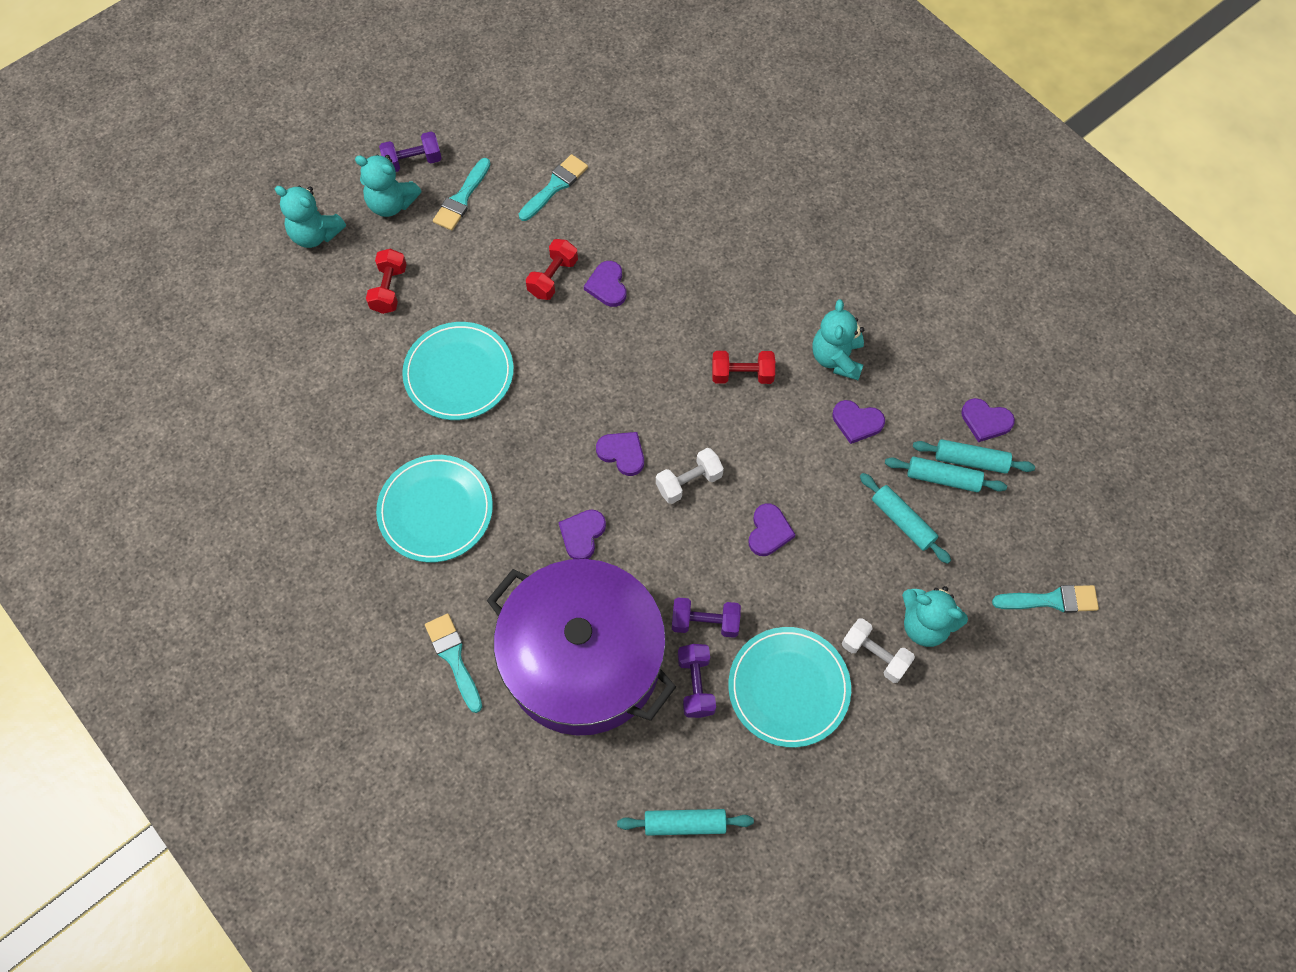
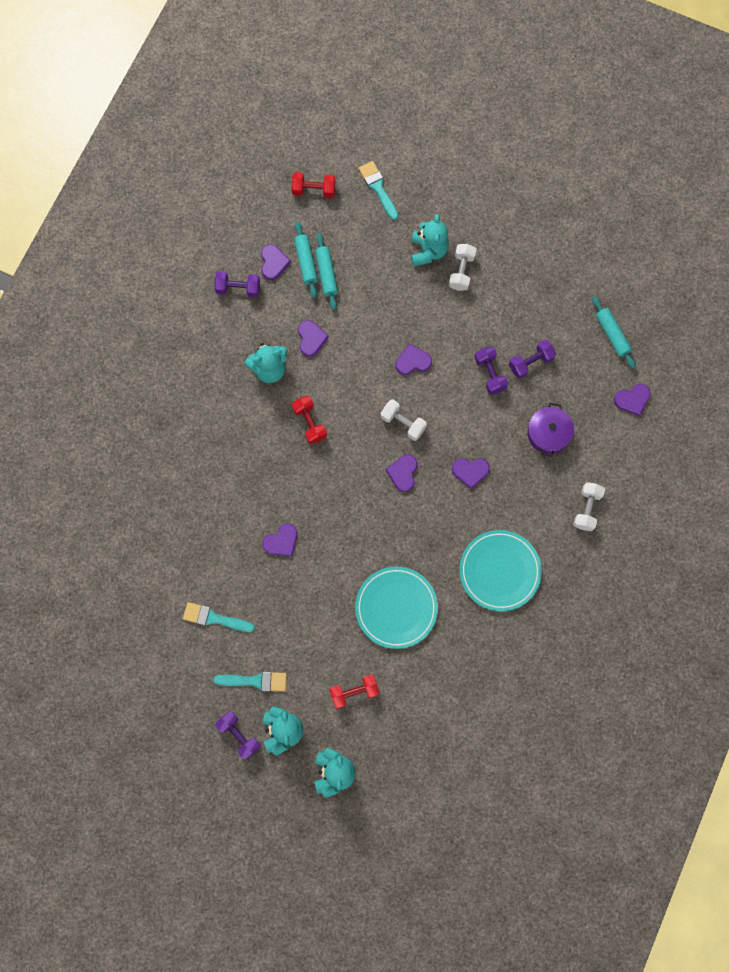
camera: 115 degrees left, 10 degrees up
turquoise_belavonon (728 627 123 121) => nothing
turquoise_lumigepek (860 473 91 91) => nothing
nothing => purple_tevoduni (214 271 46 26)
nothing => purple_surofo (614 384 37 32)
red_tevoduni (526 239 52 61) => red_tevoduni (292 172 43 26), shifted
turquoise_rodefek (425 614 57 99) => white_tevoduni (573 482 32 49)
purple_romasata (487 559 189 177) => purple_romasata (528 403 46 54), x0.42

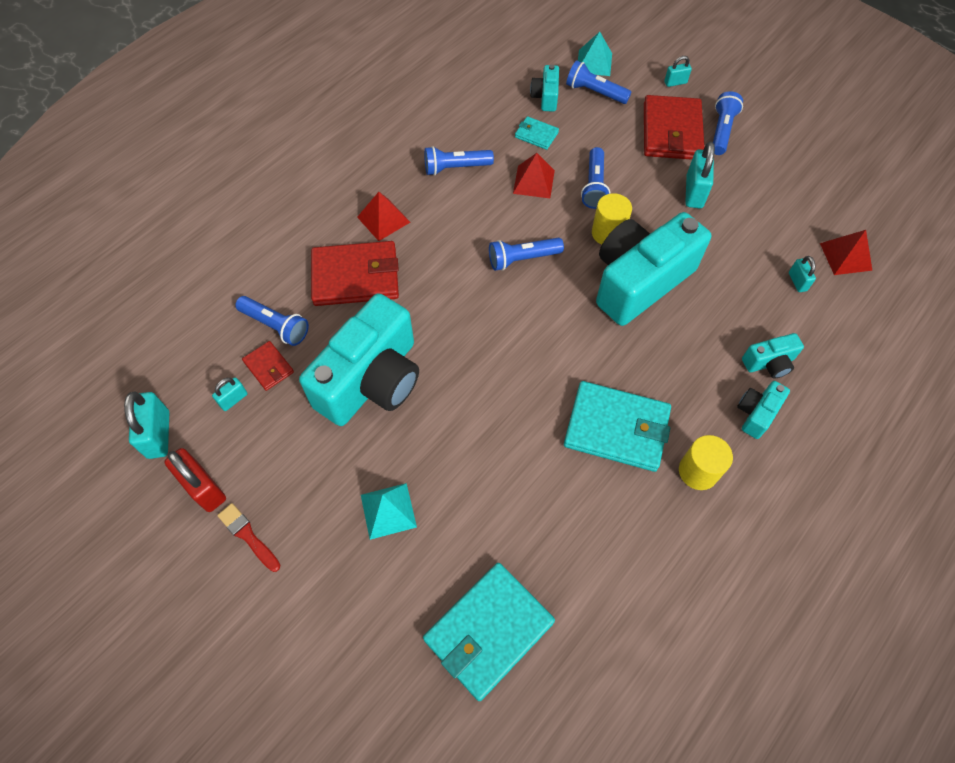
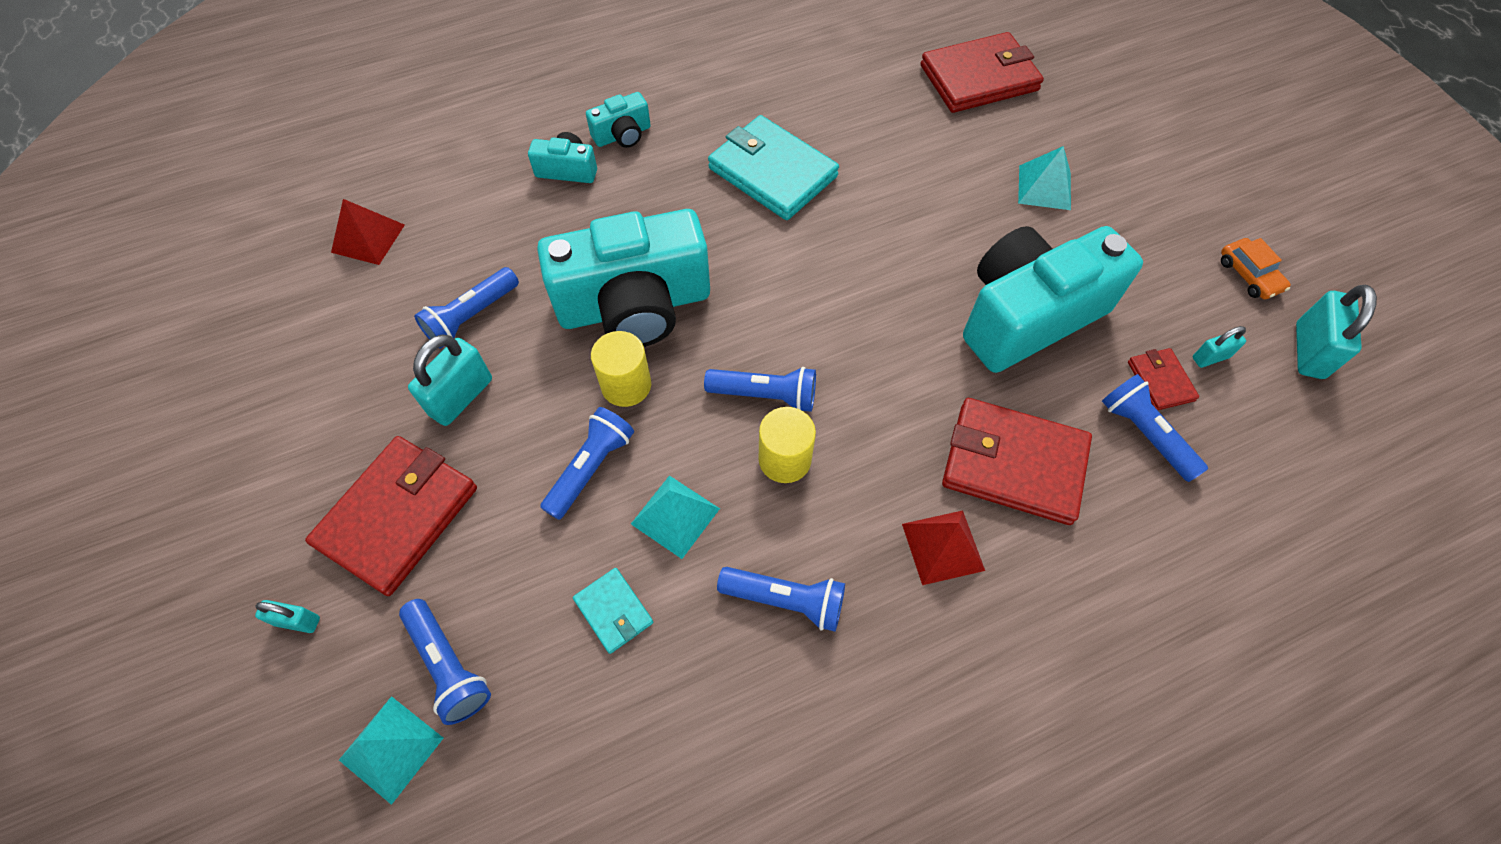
camera: 155 degrees left, 0 degrees up
red_rodefek (217 503 63 69) => nothing
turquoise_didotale (530 64 29 48) => nothing
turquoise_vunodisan (789 256 27 36) => nothing
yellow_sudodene (679 435 54 55) => yellow_sudodene (759 407 57 76), shifted
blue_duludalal (713 91 30 64) => blue_duludalal (414 267 105 82), shifted
red_vunodisan (164 448 62 64) => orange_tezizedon (1221 238 70 61)
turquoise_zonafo (423 563 132 138) => red_zonafo (921 32 123 81)
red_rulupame (513 153 42 45) => turquoise_rulupame (631 475 89 84)

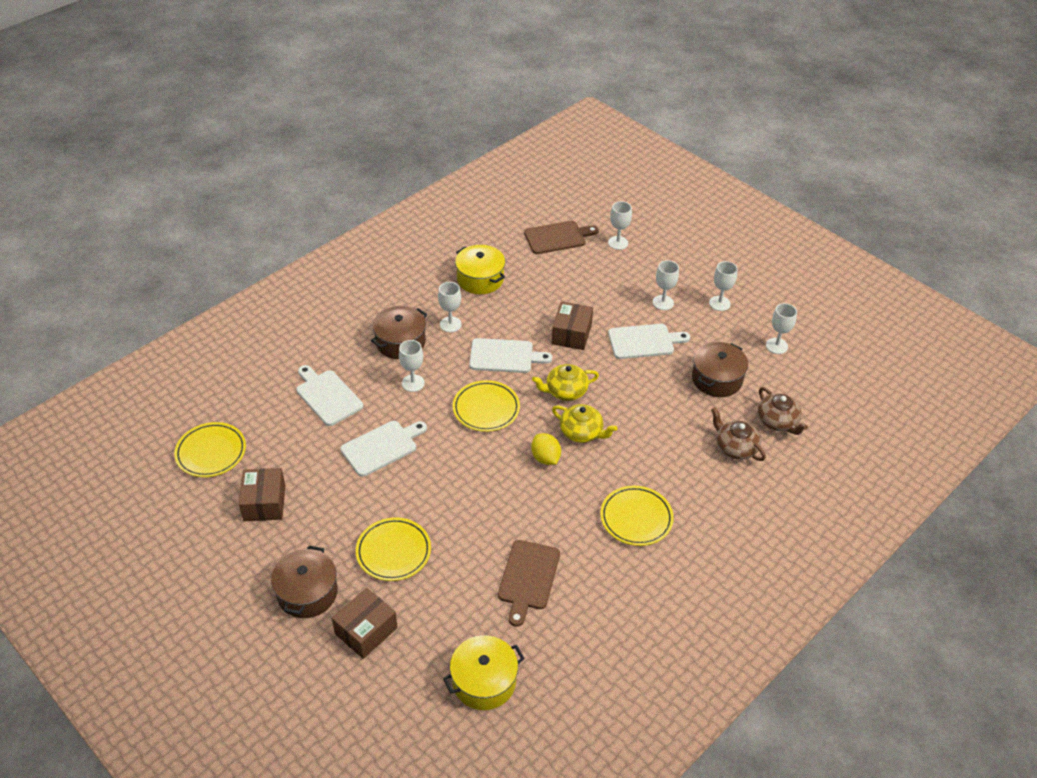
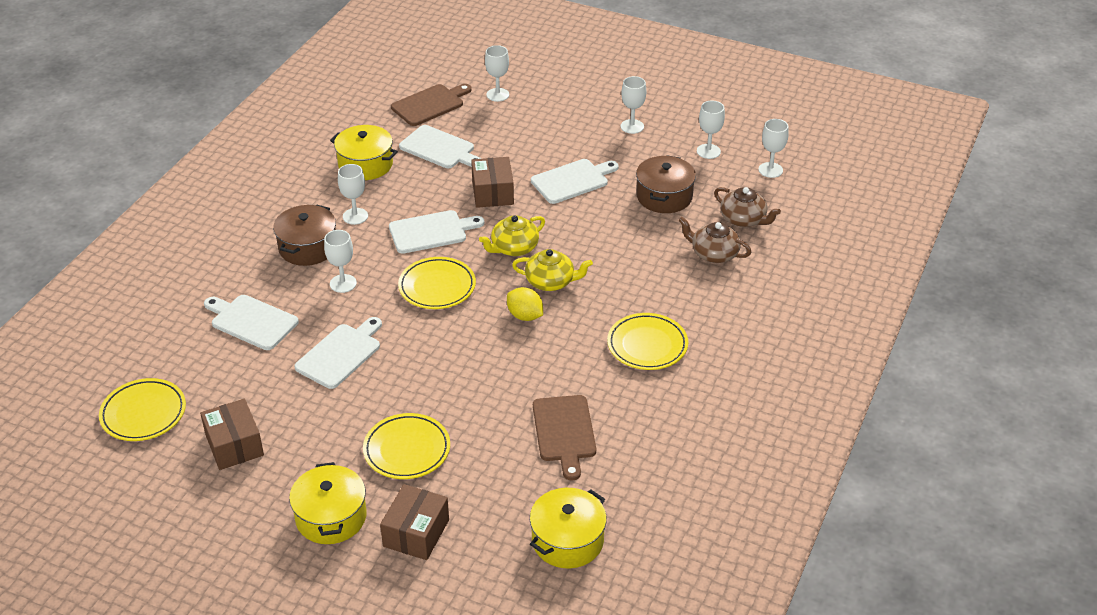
camera: 20 degrees left, 5 degrees down
nothing => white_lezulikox (399 125 83 43)
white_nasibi (653 260 26 50) => white_nasibi (758 119 31 59), shifted
brown_romasata (271 546 67 72) => yellow_romasata (289 462 78 82)

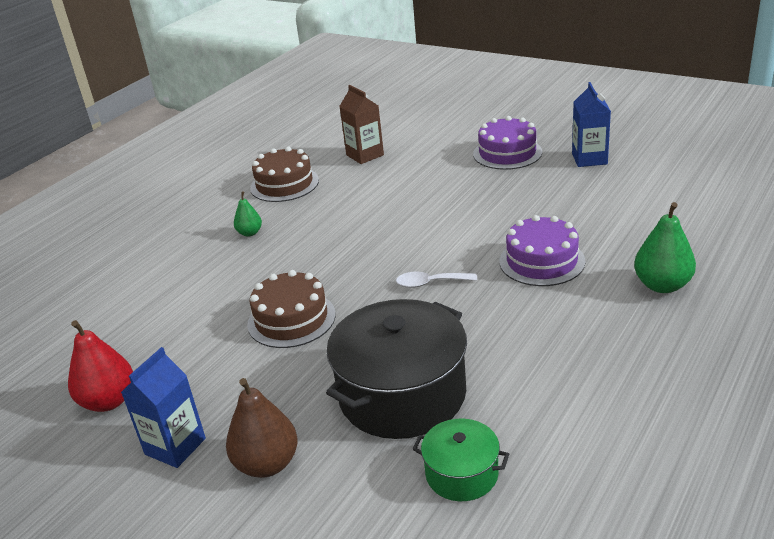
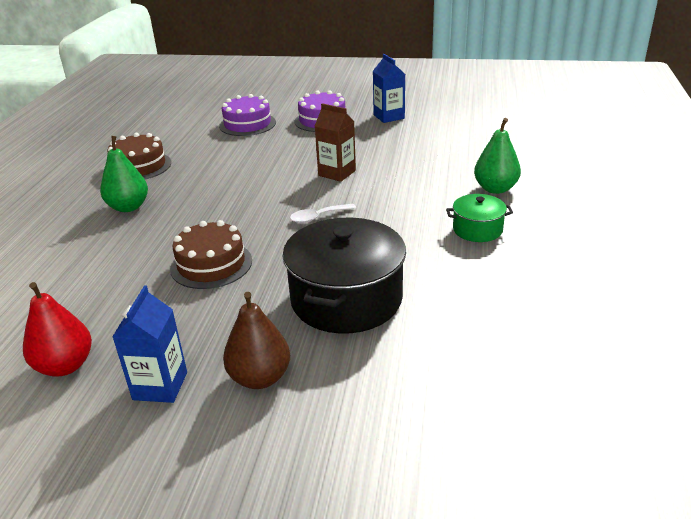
camera: 25 degrees left, 0 degrees up
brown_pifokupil (339 85 45 79) => brown_pifokupil (315 103 41 79), shifted
green_romasata (412 419 97 82) => green_romasata (446 194 67 48), shifted
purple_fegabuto (499 215 86 71) => purple_fegabuto (219 94 57 42), shifted
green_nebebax (234 191 28 46) => green_nebebax (100 136 48 76), x1.74

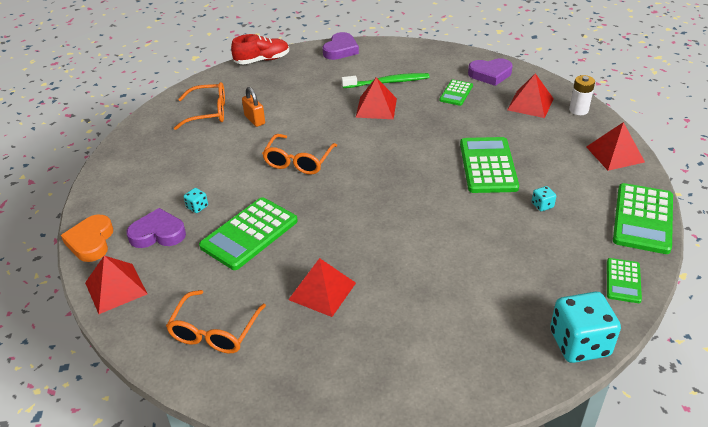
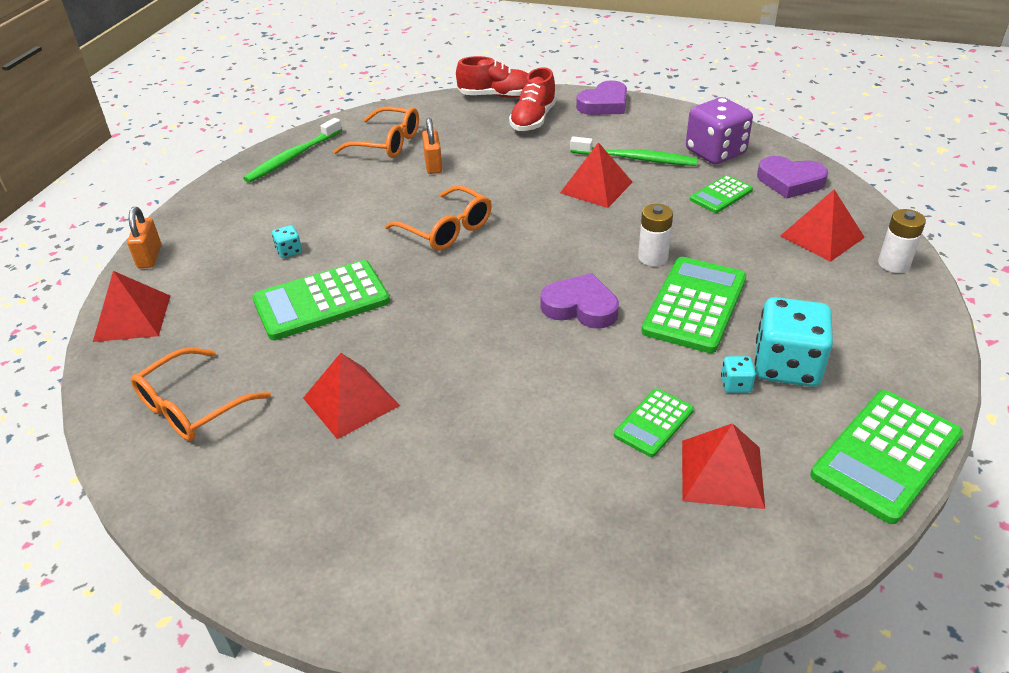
camera: 25 degrees right, 0 degrees up
nothing => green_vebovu (243 118 99 65)
nothing => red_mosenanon (509 67 48 64)
nothing => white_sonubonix (638 204 35 62)
nothing => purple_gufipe (686 97 67 67)
purple_surofo (127 208 59 40) => purple_surofo (540 273 79 56), shifted
turquoise_gufipe (550 292 71 71) => turquoise_gufipe (755 297 78 90), shifted
red_rulupame (586 122 59 49) => red_rulupame (682 423 83 86), shifted
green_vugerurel (607 258 35 45) => green_vugerurel (614 389 80 68), shifted
orange_surofo (61 215 52 47) => orange_vunodisan (127 207 34 61)
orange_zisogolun (262 134 75 41) => orange_zisogolun (385 185 107 66), 90 degrees counterclockwise

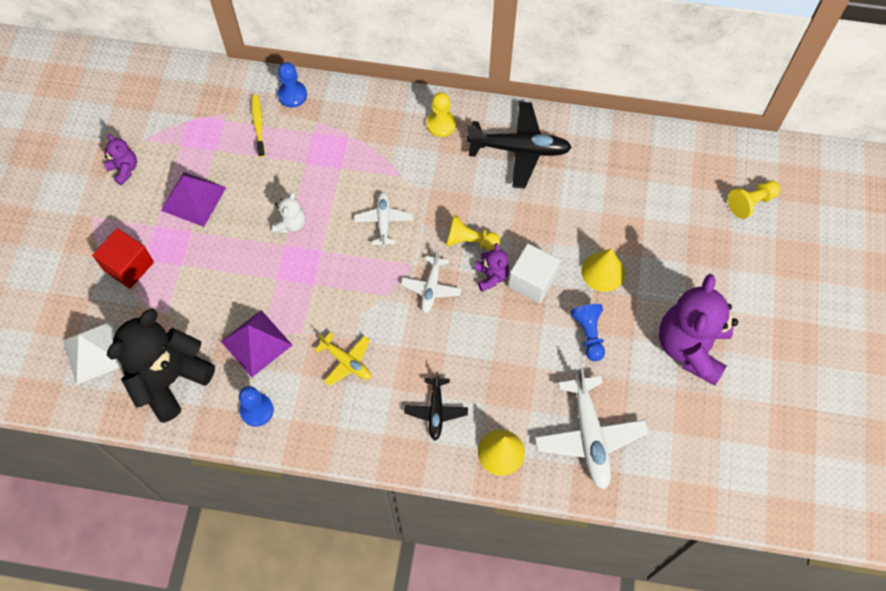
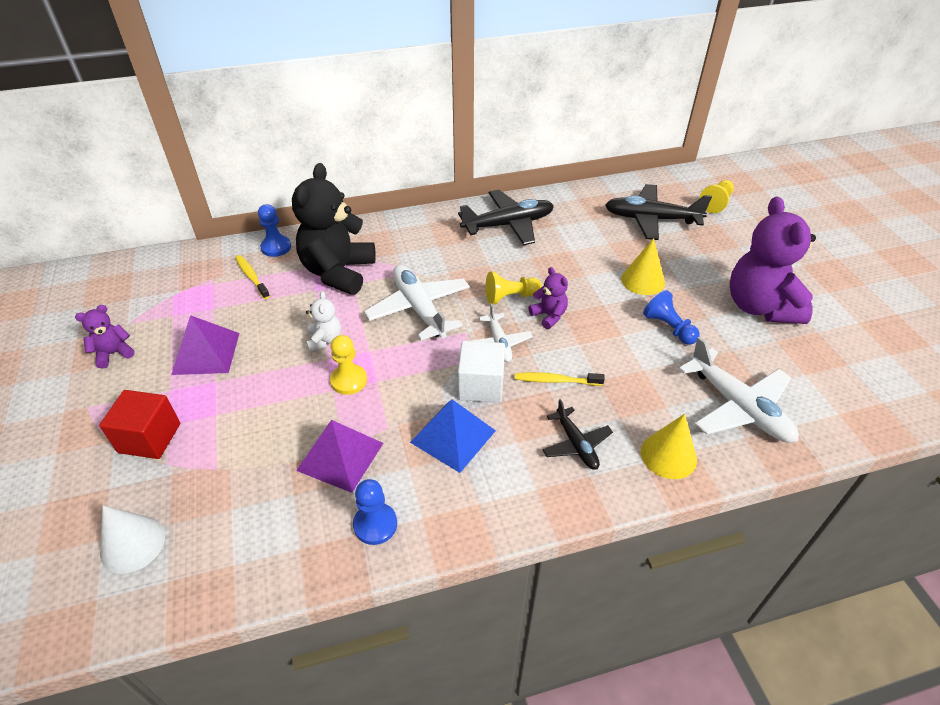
camera: 25 degrees left, 20 degrees down
nothing => yellow_vebovu (515 372 90 14)
nothing => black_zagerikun (605 184 107 56)
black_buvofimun (107 309 108 114) => black_buvofimun (292 163 84 132), shifted
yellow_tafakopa (426 92 30 45) => yellow_tafakopa (330 335 37 60), shifted
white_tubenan (508 244 52 59) => white_tubenan (458 341 47 62), shifted
white_rulupame (63 321 59 64) => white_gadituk (100 505 65 69)
yellow_zagerikun (314 332 57 54) => blue_rulupame (410 399 86 74)
purple_buvofimun (104 134 33 51) => purple_buvofimun (75 305 60 64), 60 degrees counterclockwise
white_zagerikun (354 192 59 55) => white_zagerikun (364 265 106 76), x1.75

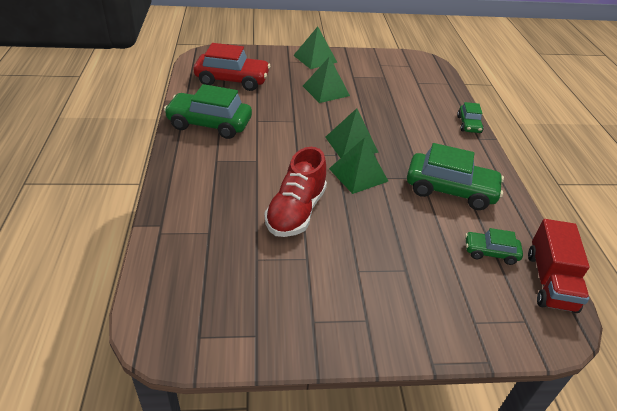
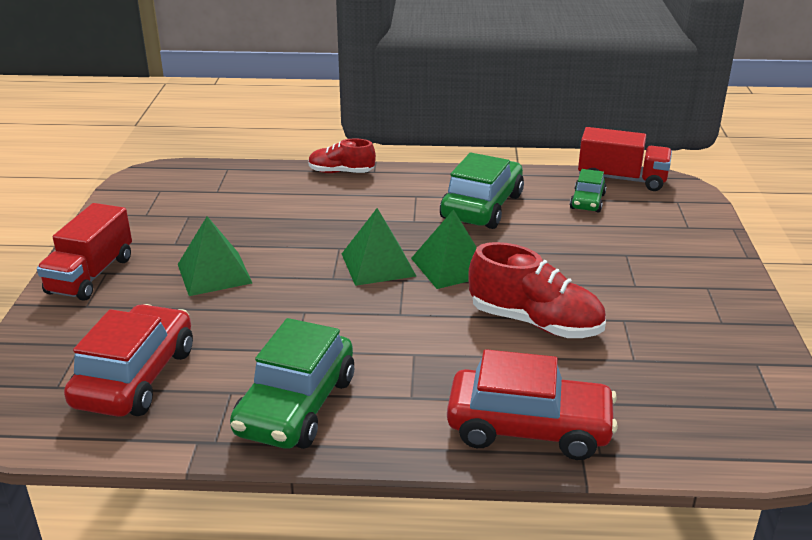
camera: 80 degrees left, 10 degrees down
nothing => red_tezizedon (447 349 171 111)
green_rulupame (293 27 45 42) => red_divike (37 203 95 97)
green_tezizedon (457 102 27 31) => red_mosenanon (308 139 68 34)

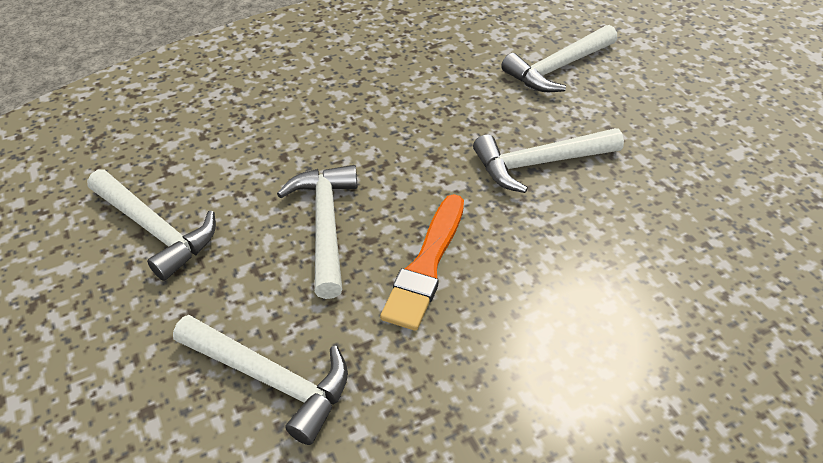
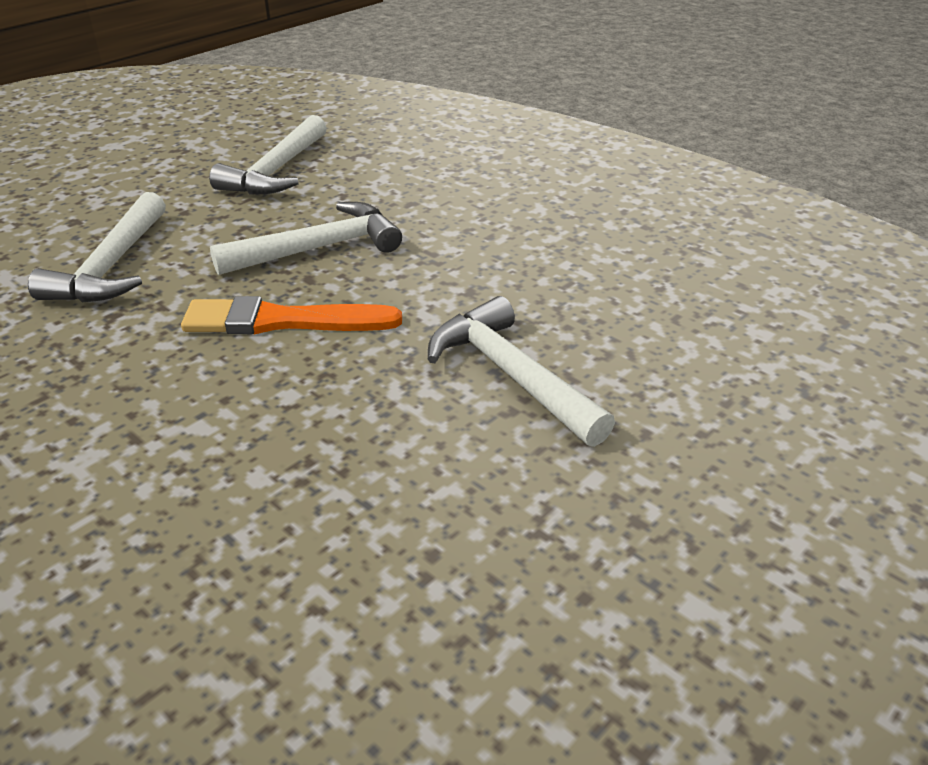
camera: 70 degrees right, 10 degrees down
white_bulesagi (501 25 116 67) => nothing

